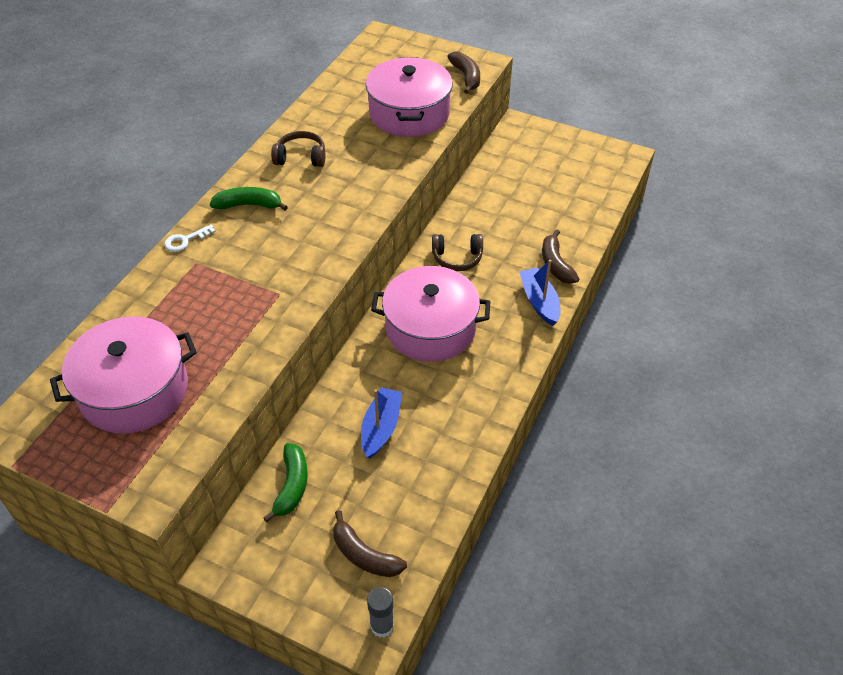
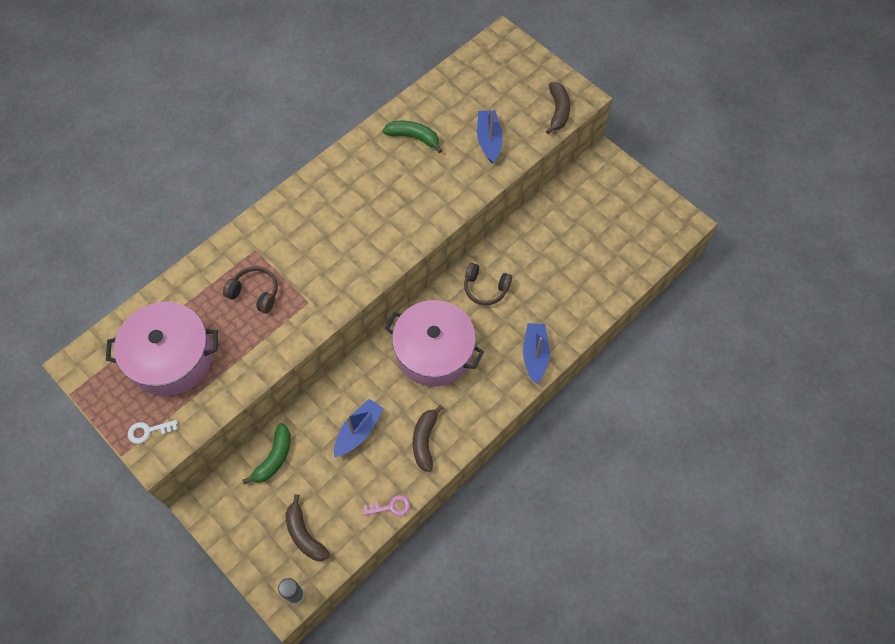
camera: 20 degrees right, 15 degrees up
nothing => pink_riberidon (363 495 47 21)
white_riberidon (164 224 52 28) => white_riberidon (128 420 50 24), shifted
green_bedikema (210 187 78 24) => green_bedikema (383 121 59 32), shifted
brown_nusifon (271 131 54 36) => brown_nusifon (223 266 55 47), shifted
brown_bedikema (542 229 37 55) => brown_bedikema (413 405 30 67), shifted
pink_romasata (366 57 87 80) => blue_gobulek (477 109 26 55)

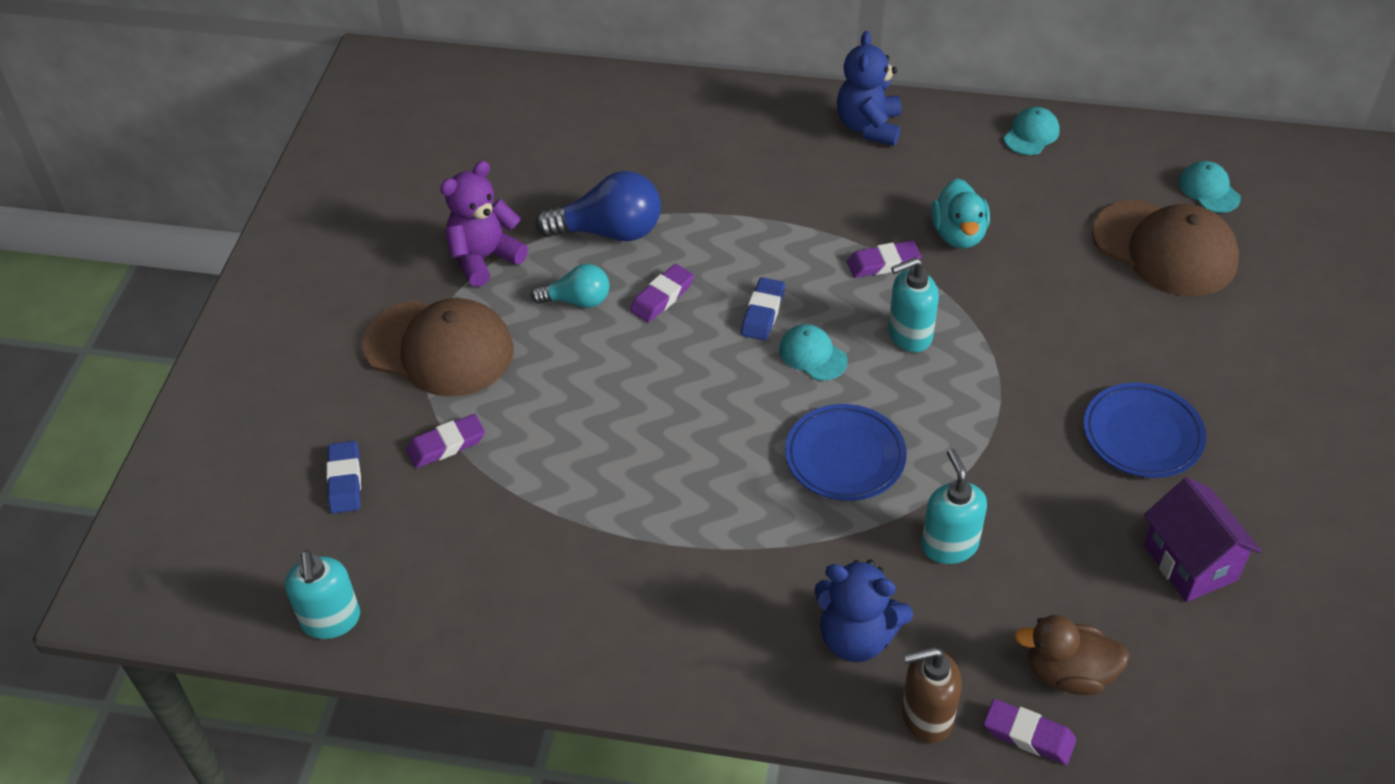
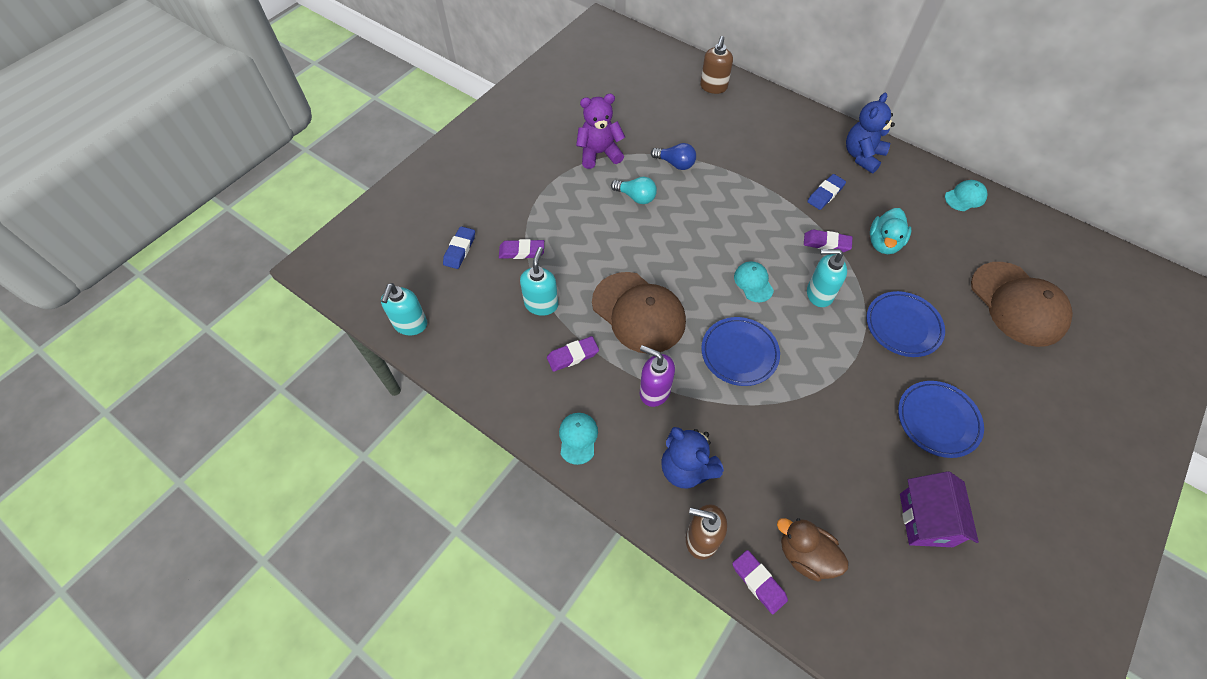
camera: 25 degrees right, 10 degrees up
nothing => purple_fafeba (640 345 35 62)
nothing => brown_fafeba (700 36 33 58)
nothing => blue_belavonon (866 291 79 66)
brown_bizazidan (362 298 152 99) => brown_bizazidan (592 272 94 81), shifted
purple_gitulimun (630 264 64 59) => purple_gitulimun (547 336 52 36), shifted
blue_gitulimun (741 277 44 64) => blue_gitulimun (807 174 39 36), shifted
turquoise_fafeba (921 449 66 115) => turquoise_fafeba (520 247 38 69), shifted
turquoise_bizazidan (1179 161 62 52) => turquoise_bizazidan (559 413 39 52), shifted
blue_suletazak (535 171 126 70) => blue_suletazak (651 143 45 27), x0.61

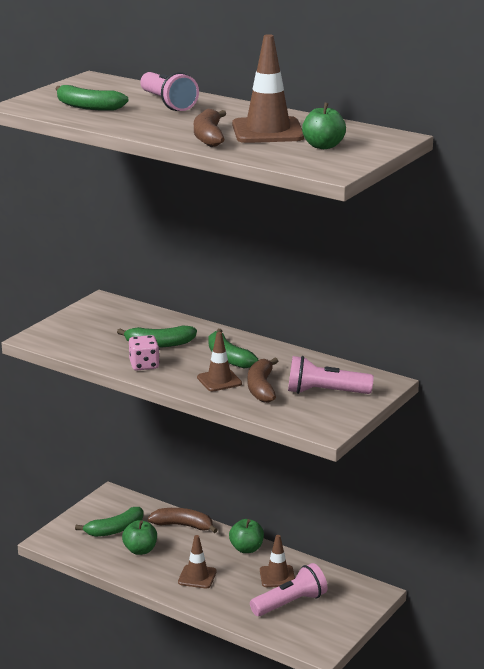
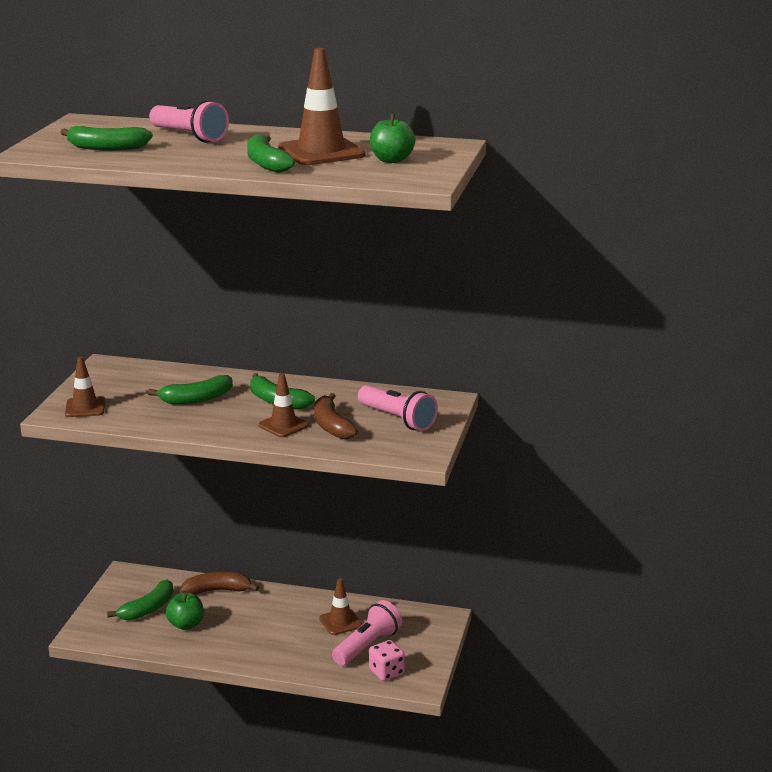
camera: 20 degrees left, 0 degrees up
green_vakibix (229 519 35 34) => nothing
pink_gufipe (129 335 31 36) => pink_gufipe (369 640 36 41), shifted
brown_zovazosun (178 535 39 53) => brown_zovazosun (65 356 40 61), shifted
brown_bedikema (194 109 32 38) => green_bedikema (247 134 48 39)
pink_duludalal (288 356 86 38) => pink_duludalal (358 385 80 46), 120 degrees counterclockwise

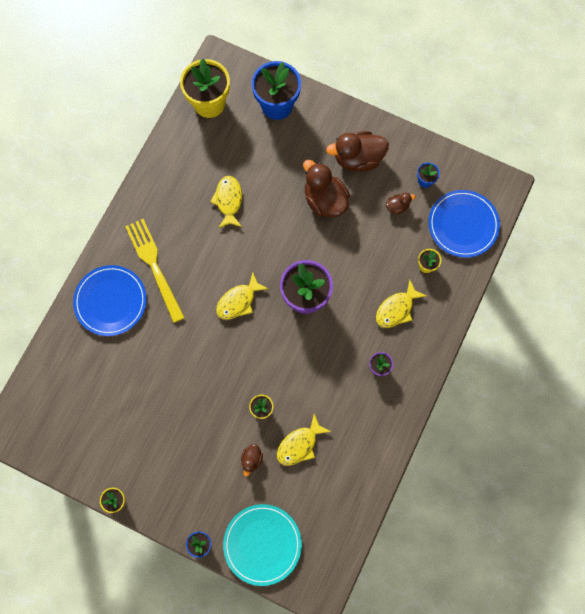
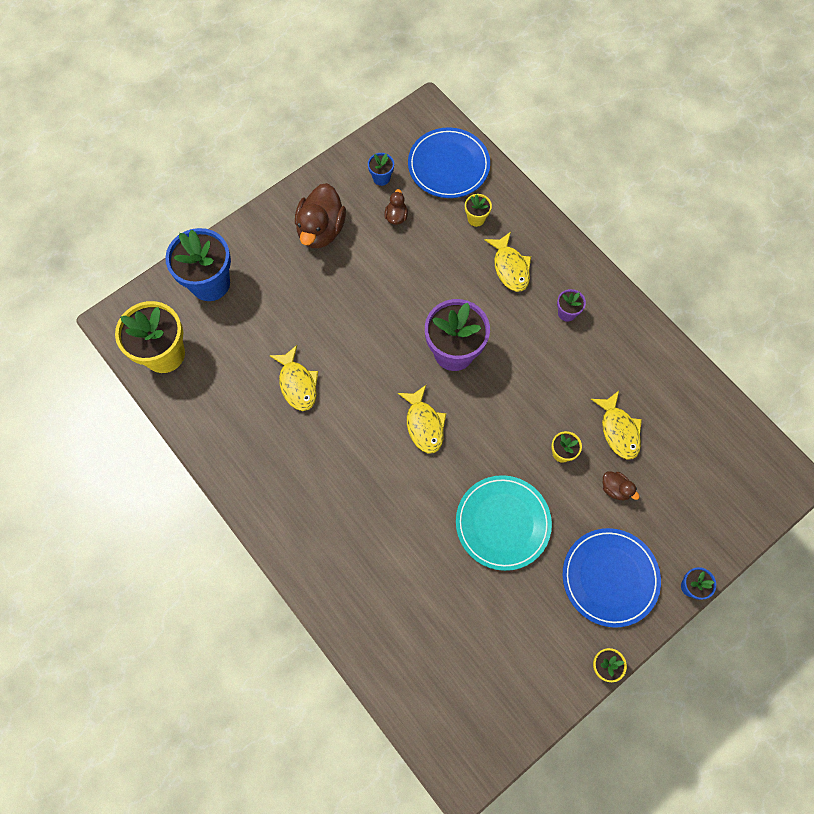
camera: 65 degrees left, 5 degrees down
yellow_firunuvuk (125 219 60 104) => nothing
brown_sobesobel (303 160 47 58) => nothing
blue_belavonon (73 265 74 71) => blue_belavonon (563 528 98 100), shifted
turquoise_belavonon (223 504 79 82) => turquoise_belavonon (456 475 96 96), shifted
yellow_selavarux (210 176 32 52) => yellow_selavarux (269 345 49 66), 135 degrees counterclockwise

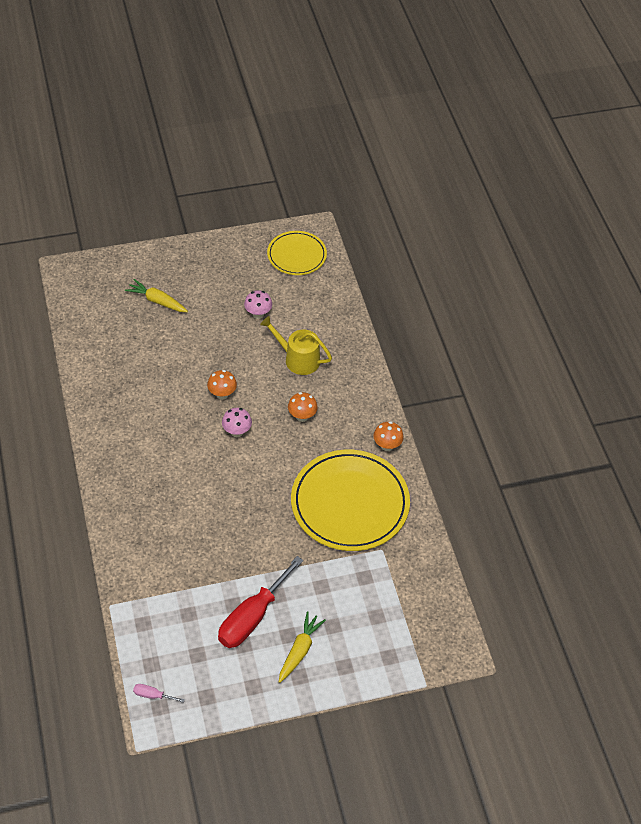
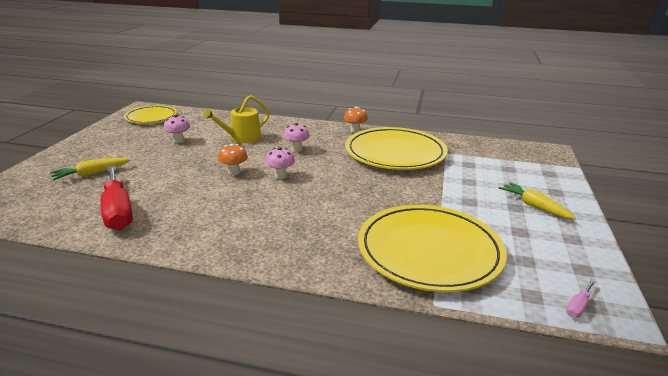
camera: 60 degrees left, 25 degrees down
nothing => yellow_belavonon (358 205 149 87)
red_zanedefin (218 556 85 92) => red_zanedefin (100 166 33 64), shifted
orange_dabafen (288 392 30 30) => pink_dabafen (283 123 27 29)

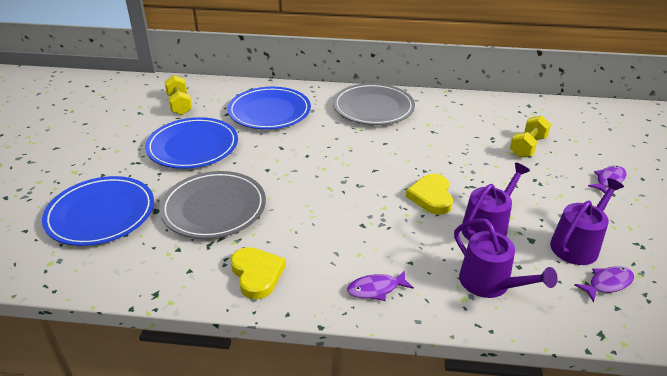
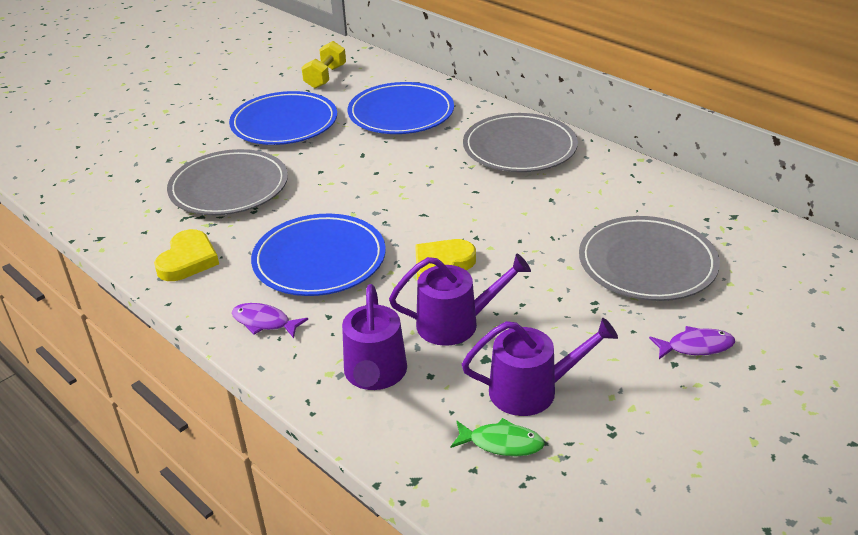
camera: 40 degrees right, 0 degrees up
blue_belavonon (42 176 112 70) => blue_belavonon (251 214 135 82), shifted
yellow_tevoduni (510 115 41 43) => grey_belavonon (579 216 141 85)
purple_selavarux (575 266 59 37) => green_selavarux (451 418 94 38)

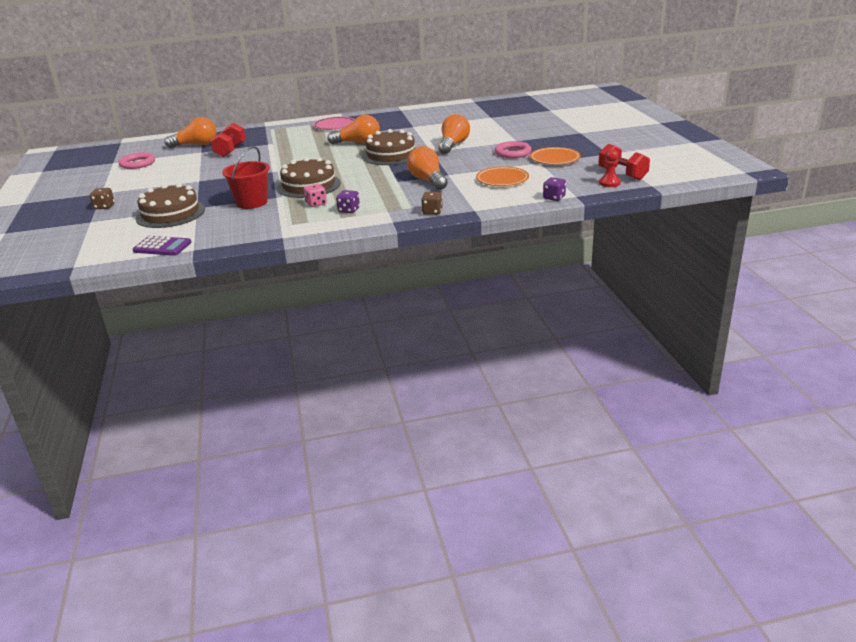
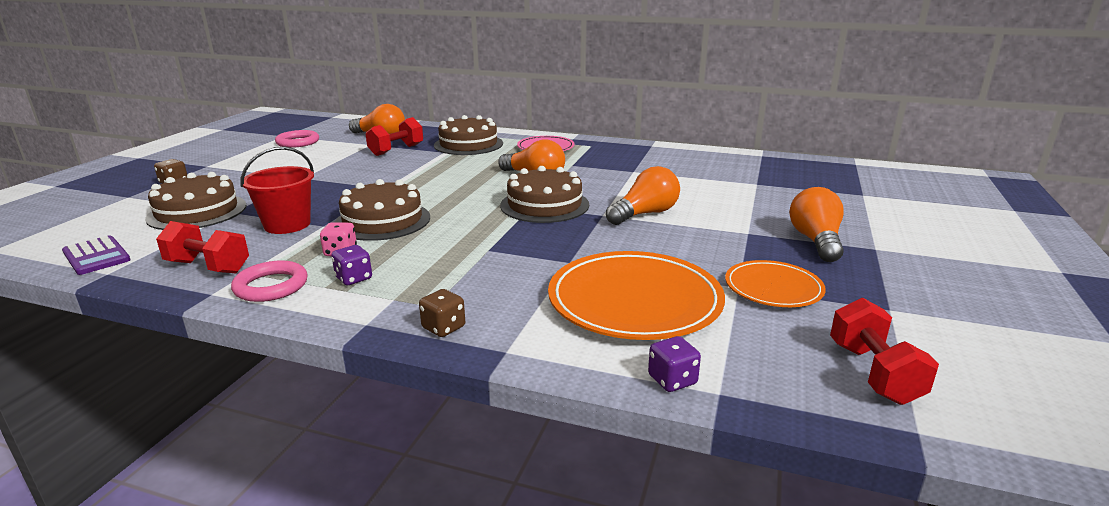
camera: 30 degrees right, 5 degrees down
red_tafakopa (599 149 22 38) => nothing
nothing => red_tevoduni (156 221 93 52)
nothing => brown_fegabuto (434 115 69 40)
orange_suletazak (407 146 41 44) => orange_suletazak (789 187 55 75), shifted
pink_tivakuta (495 141 37 17) => pink_tivakuta (231 260 77 42), shifted
orange_belavonon (476 167 53 19) => orange_belavonon (548 251 177 89), x1.76

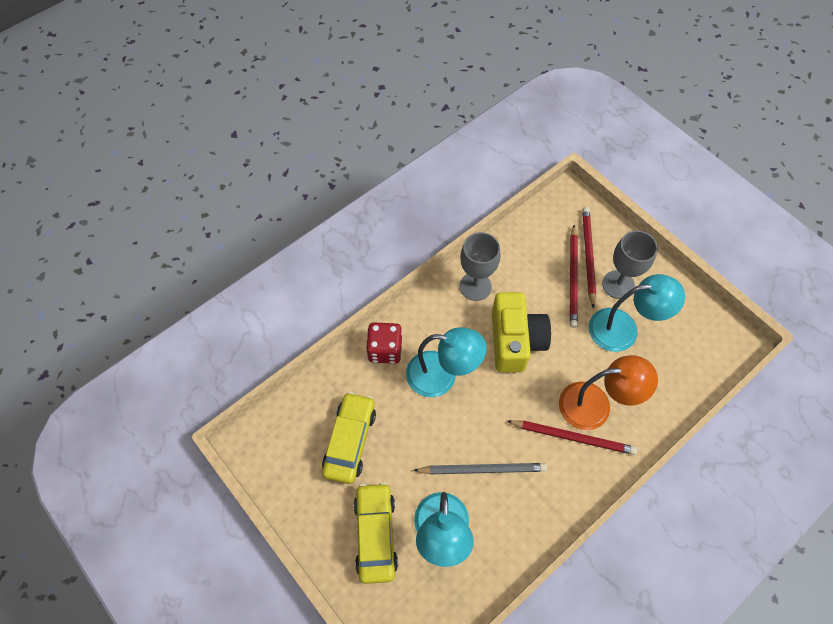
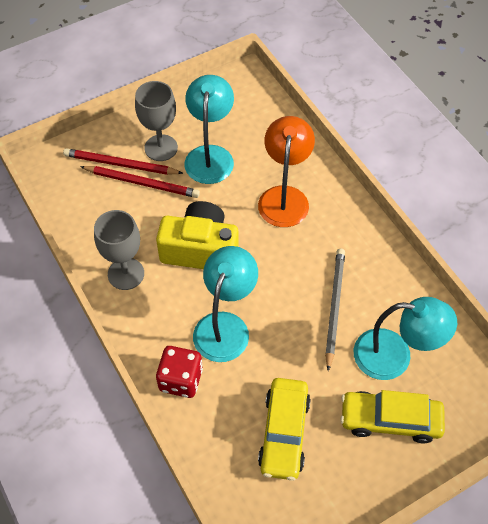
camera: 80 degrees left, 5 degrees down
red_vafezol (507 420 130 35) => nothing
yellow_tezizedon (322 392 54 92) => yellow_tezizedon (258 378 53 103), 105 degrees counterclockwise

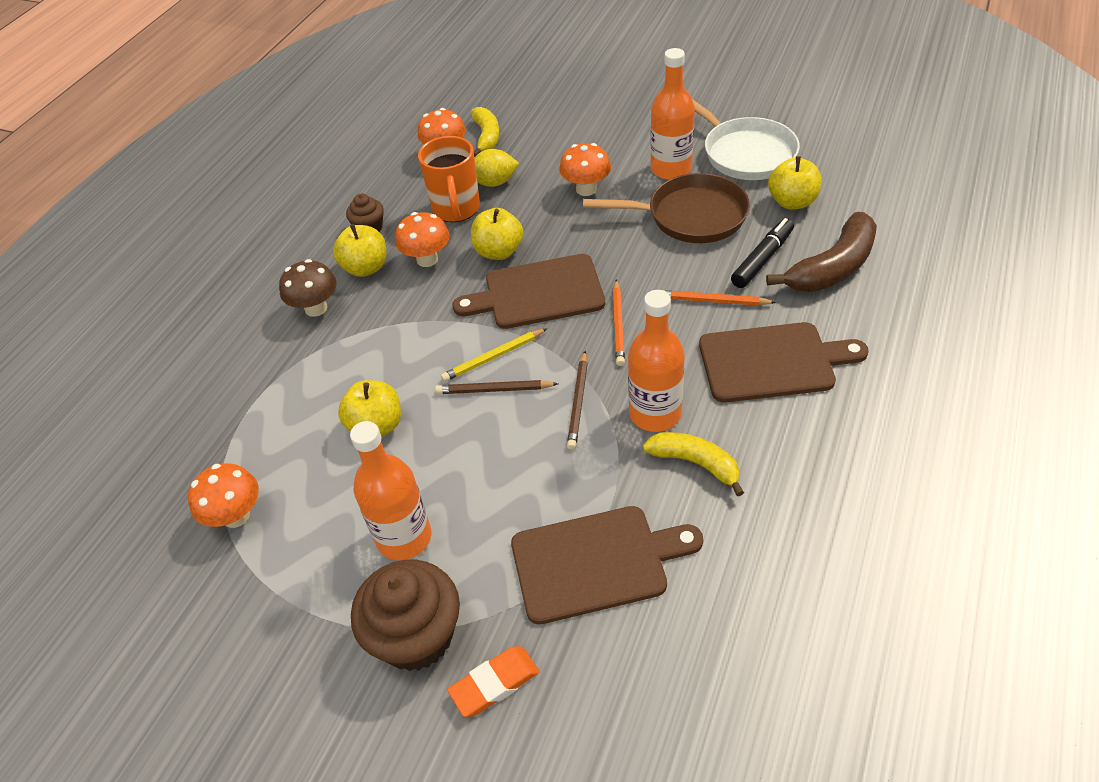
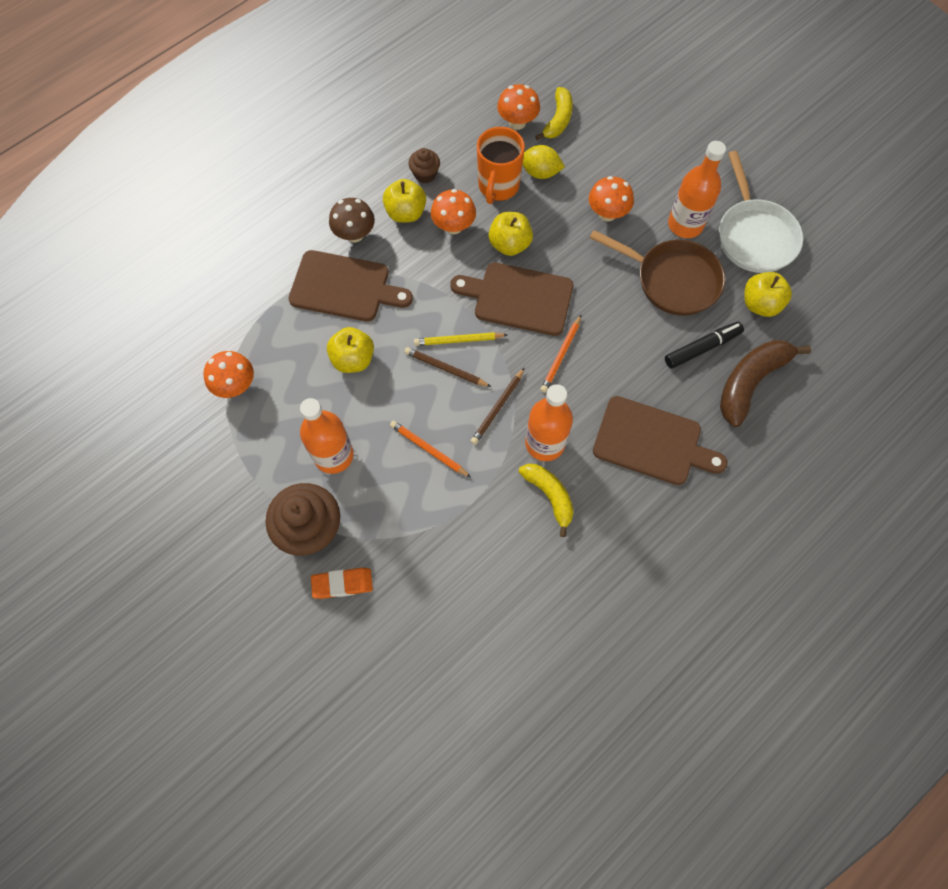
camera: 20 degrees right, 20 degrees up
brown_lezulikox (511 506 192 119) => brown_lezulikox (288 250 125 72), shifted
orange_vafezol (663 290 113 16) => orange_vafezol (390 421 81 56), shifted
brown_bedikema (766 212 111 80) => brown_bedikema (720 340 91 87), 150 degrees clockwise

